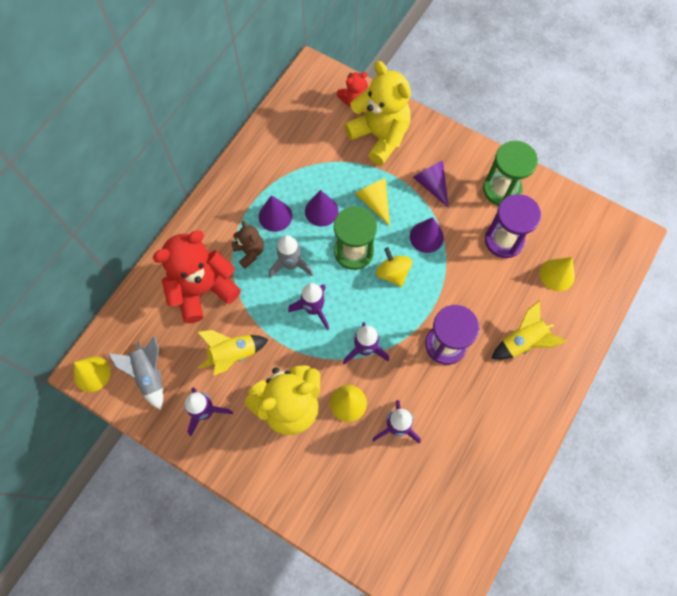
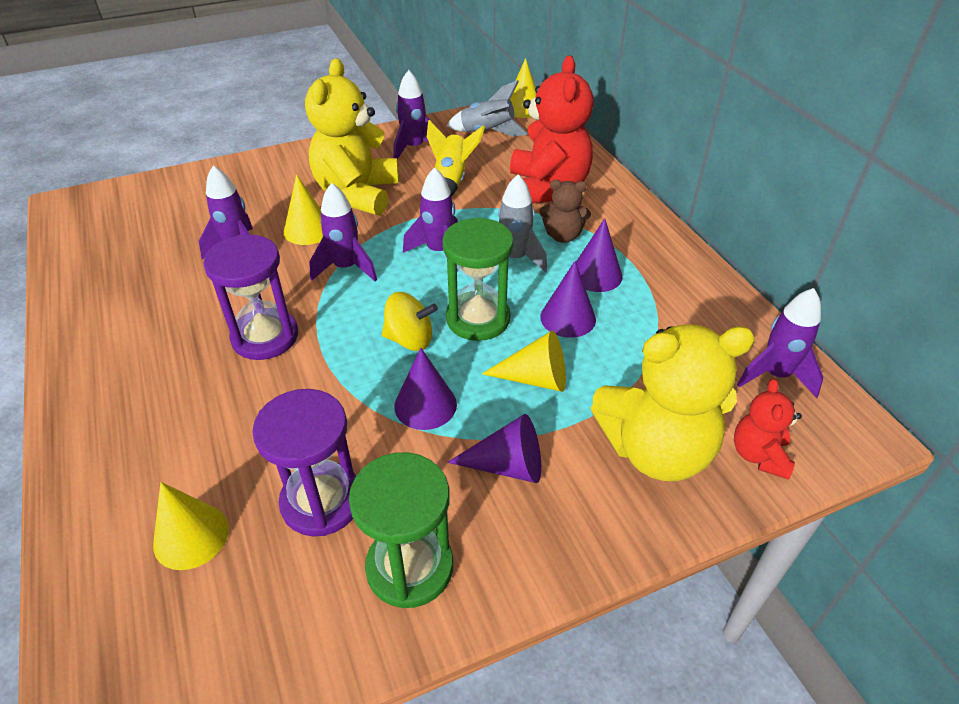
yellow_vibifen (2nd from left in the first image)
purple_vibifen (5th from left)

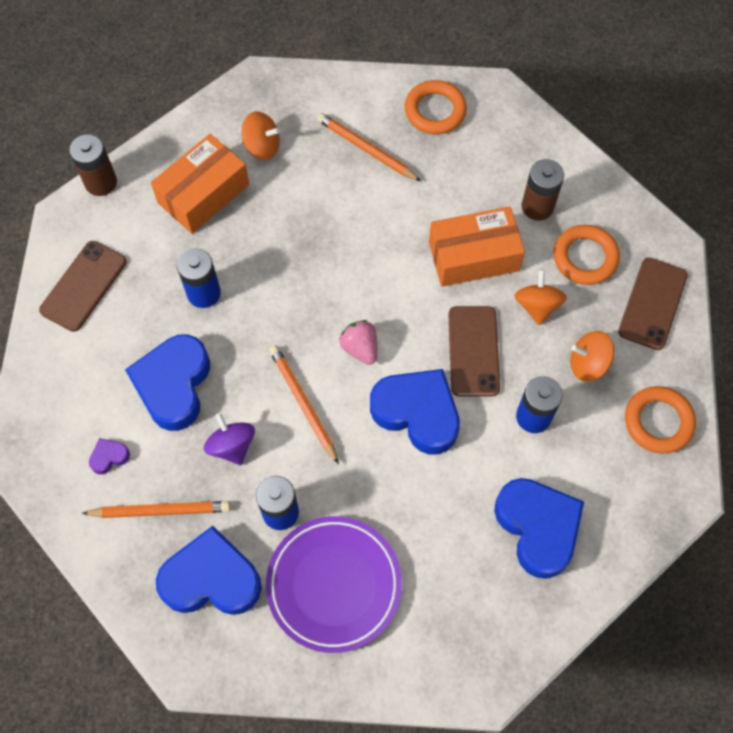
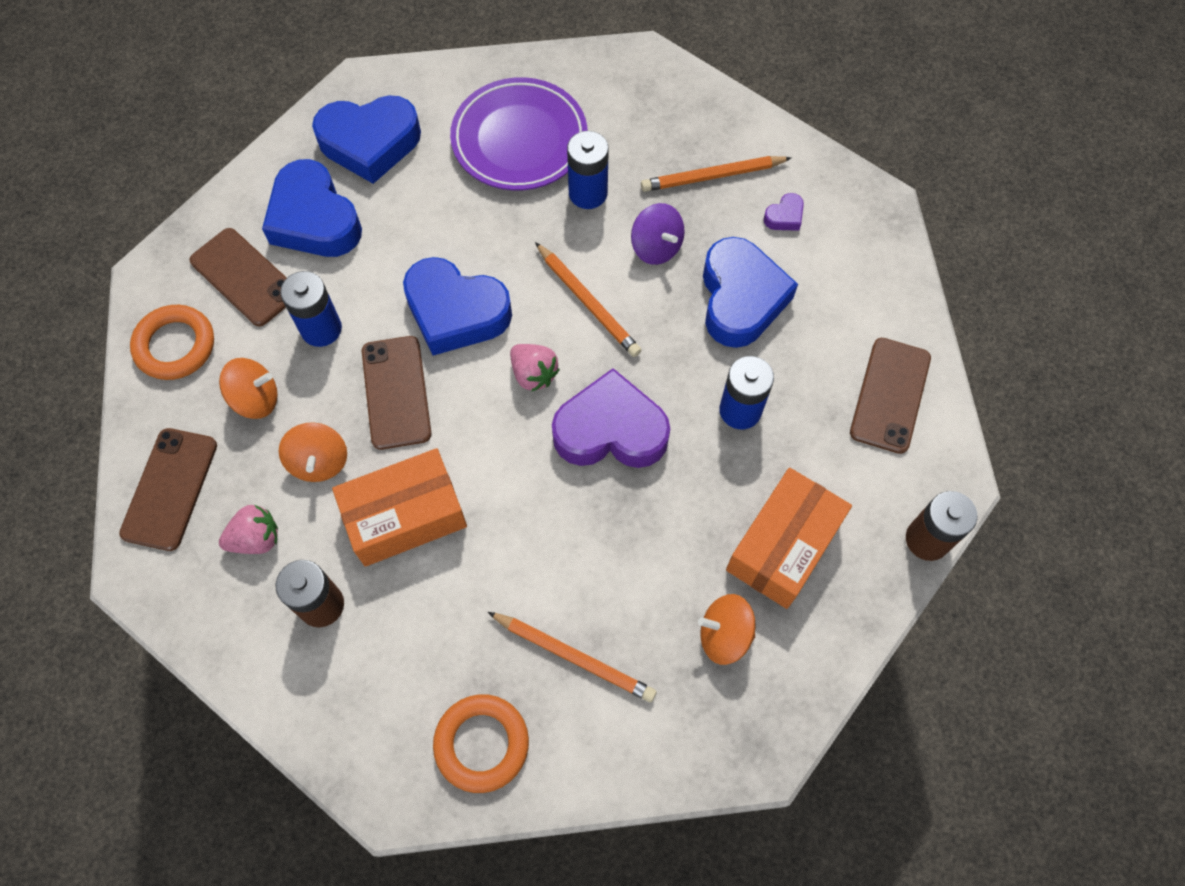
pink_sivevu (1st from left)
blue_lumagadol (2nd from left)
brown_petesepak (2nd from left)
purple_lumagadol (1st from left)

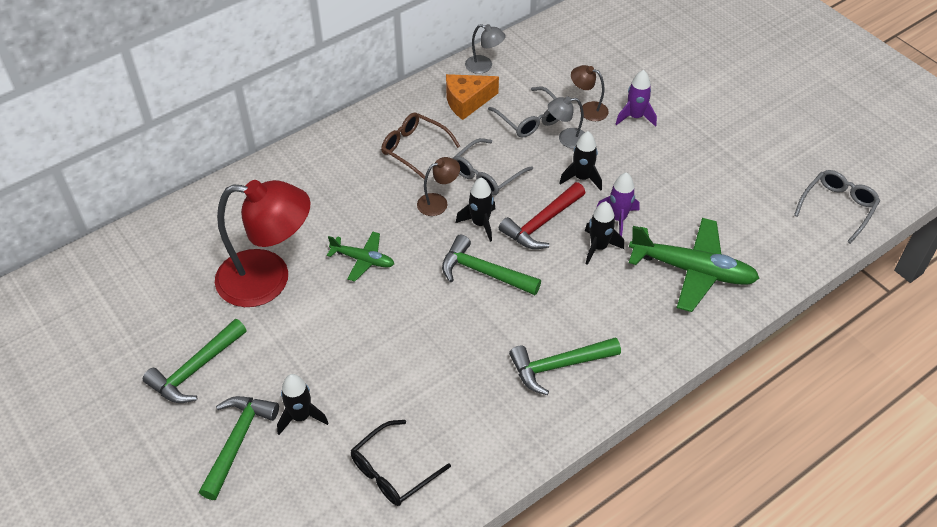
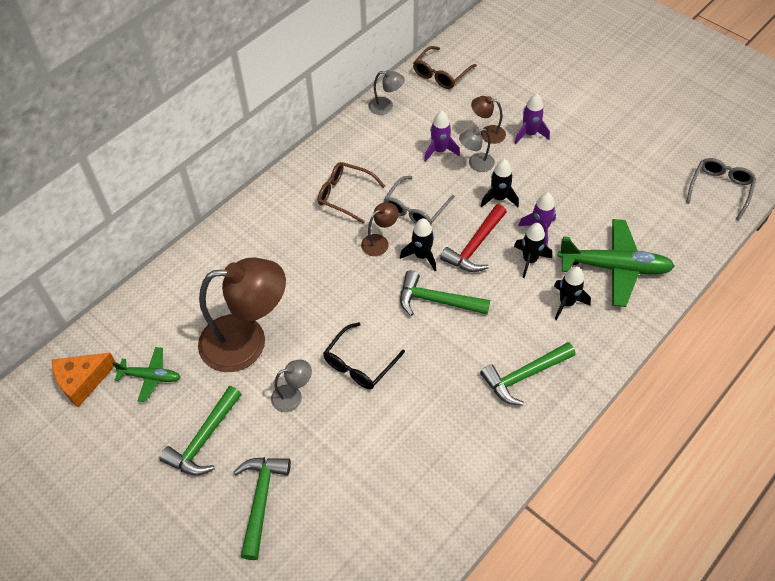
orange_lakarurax
purple_vibifen (1st from left)
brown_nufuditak (1st from left)
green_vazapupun (1st from left)
black_vibifen (4th from left)
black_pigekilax
brown_pigekilax (2nd from left)
grey_nufuditak (1st from left)

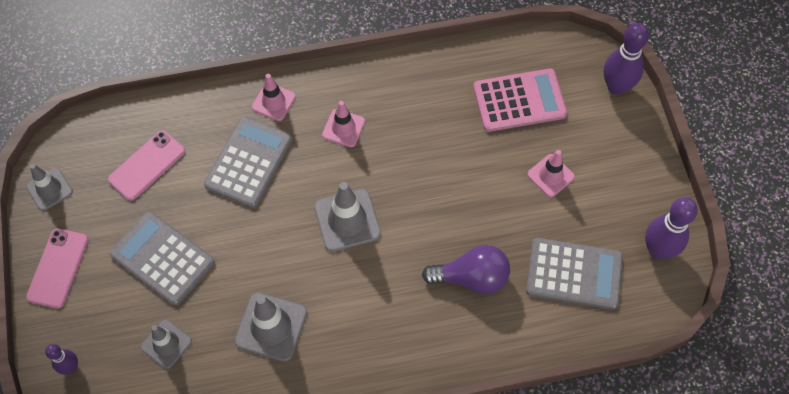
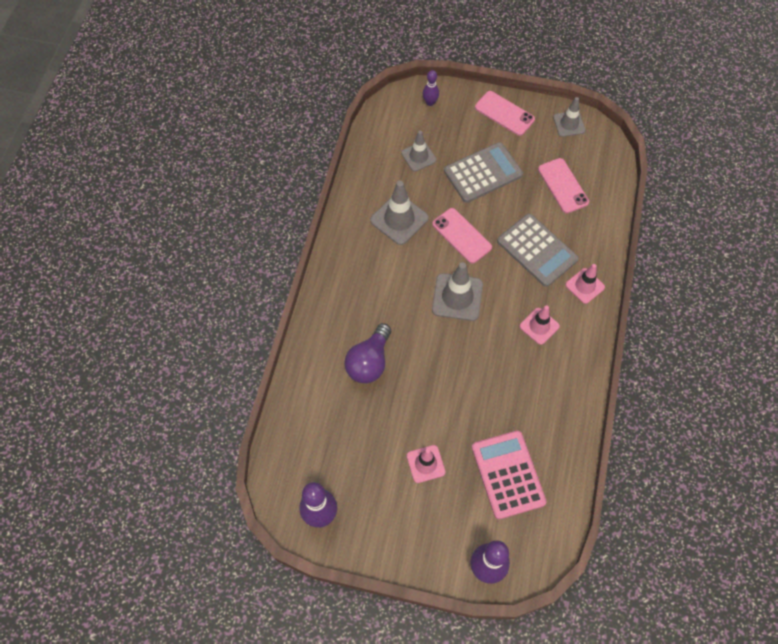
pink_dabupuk
grey_dabupuk (3rd from left in the first image)
pink_petesepak (1st from left)

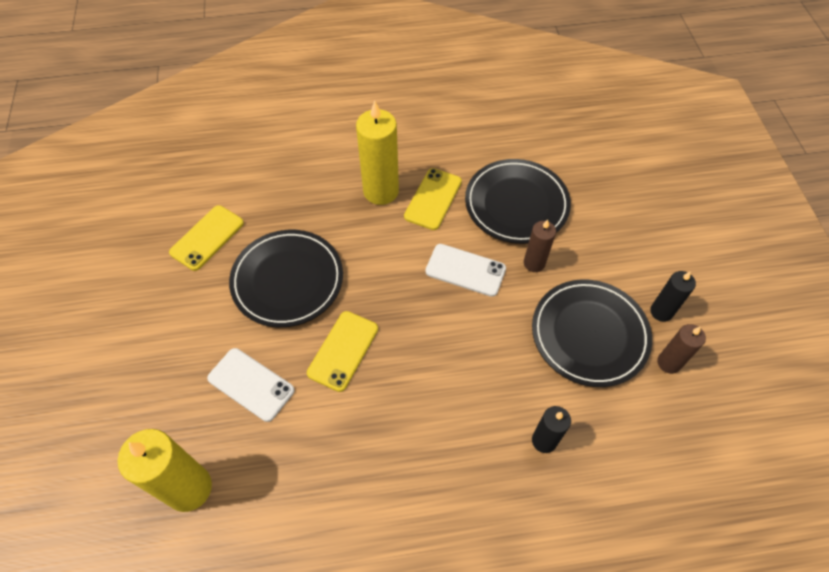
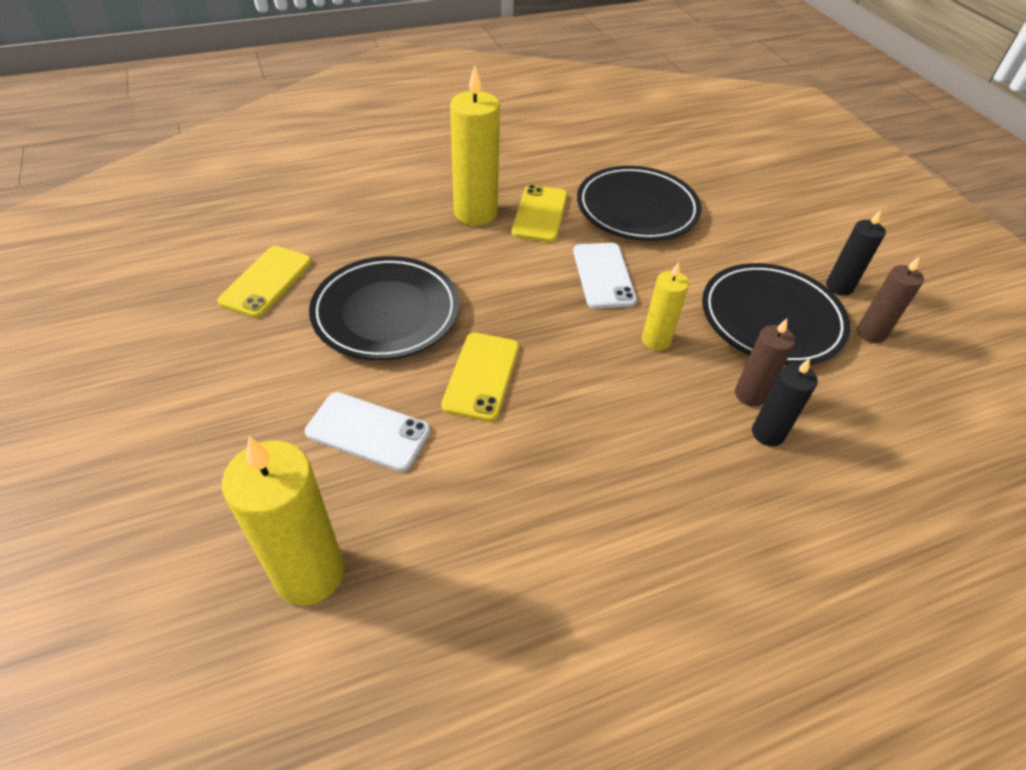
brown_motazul (1st from left)
white_petesepak (2nd from left)
yellow_motazul (3rd from left)

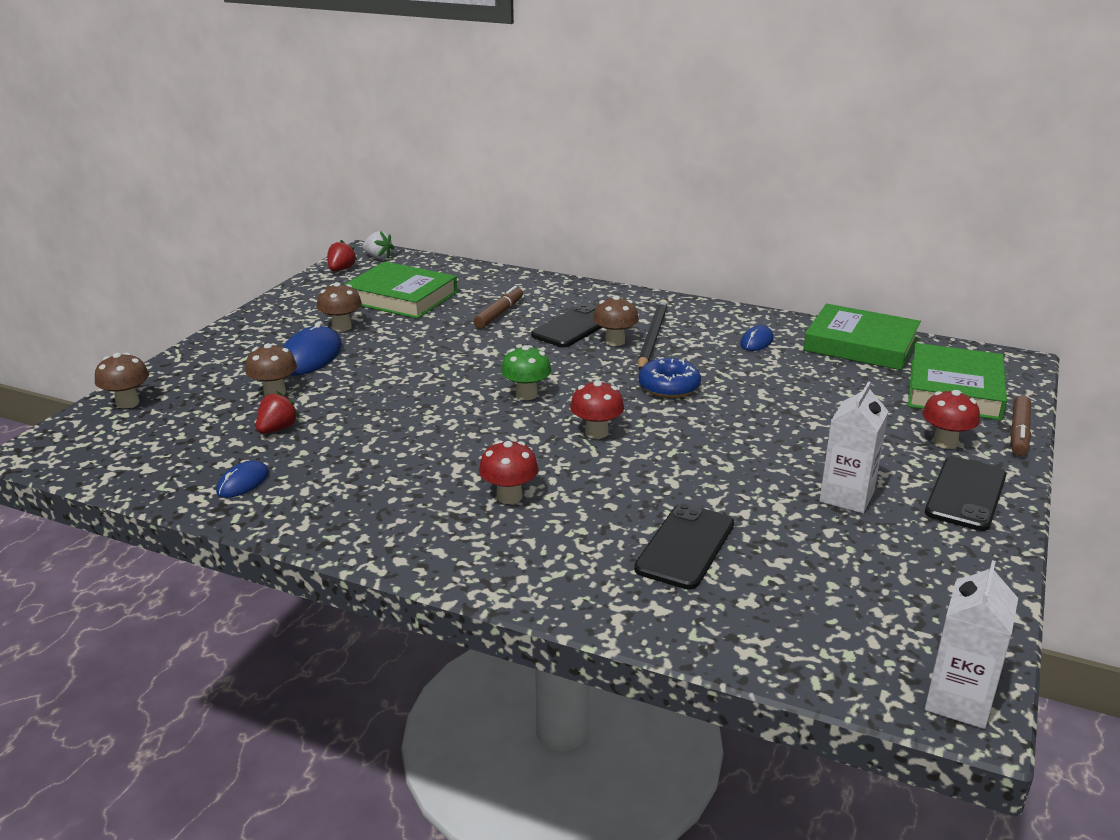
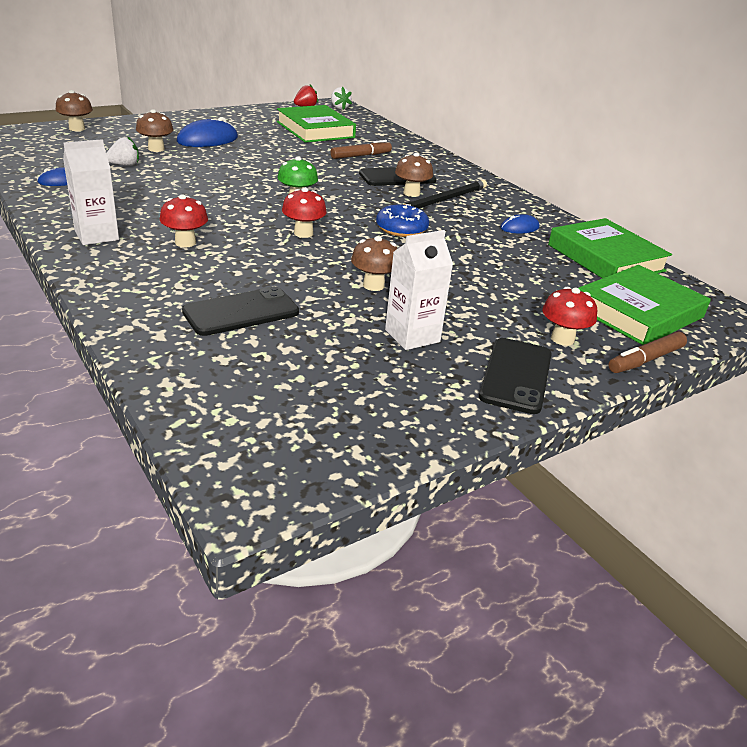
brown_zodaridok (3rd from left)
white_sivevu (1st from left)
black_petesepak (3rd from left)
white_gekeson (1st from left)

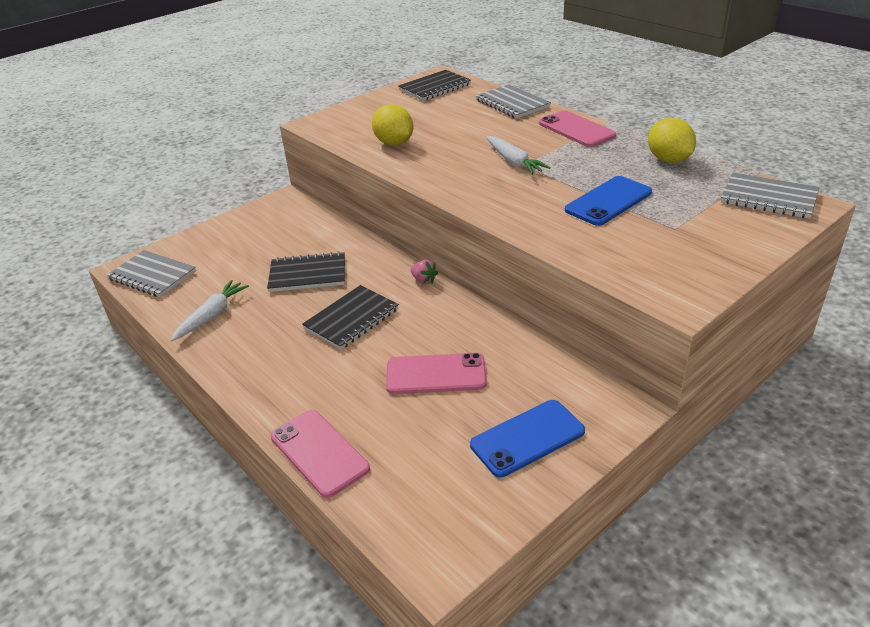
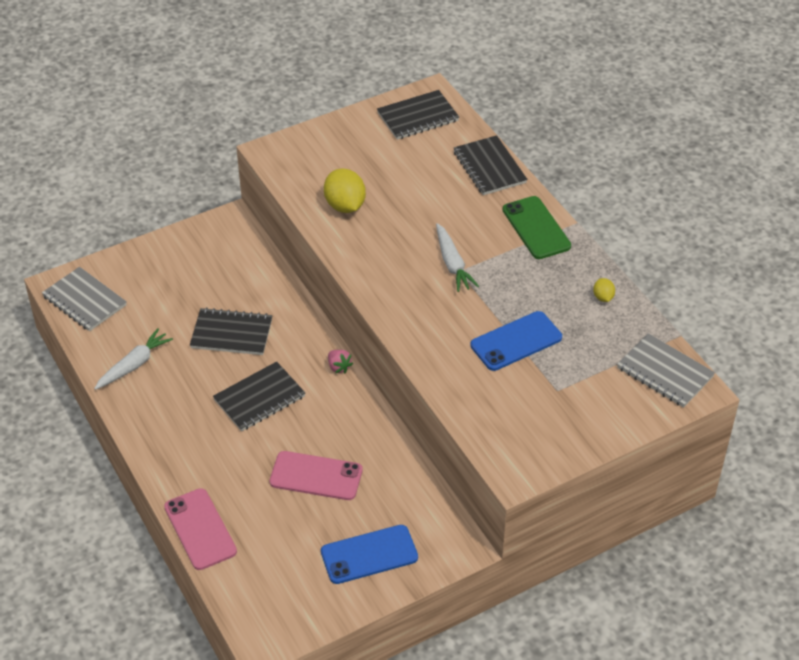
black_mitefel (4th from left)
green_petesepak
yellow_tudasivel (2nd from left)

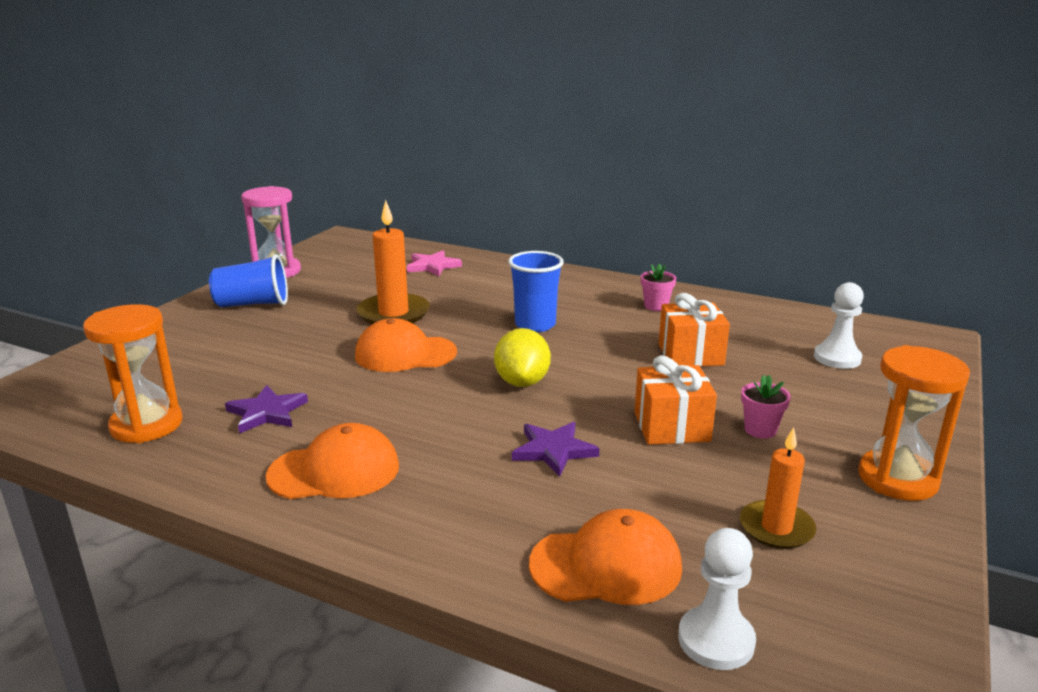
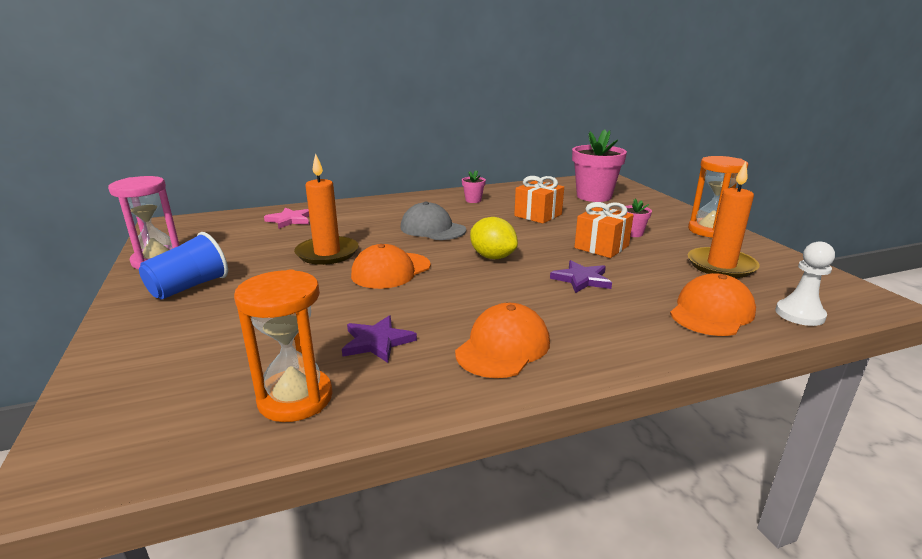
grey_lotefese
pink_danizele (2nd from left)
orange_motazul (2nd from left)

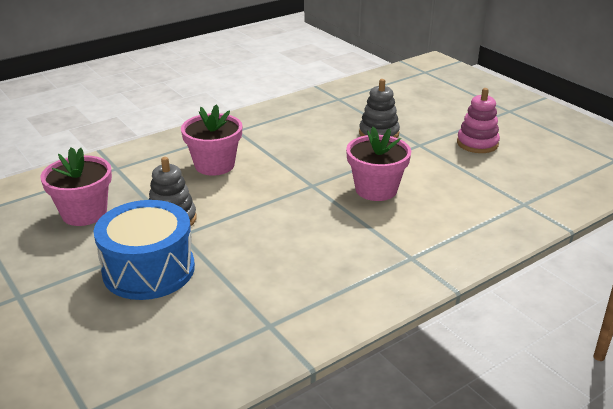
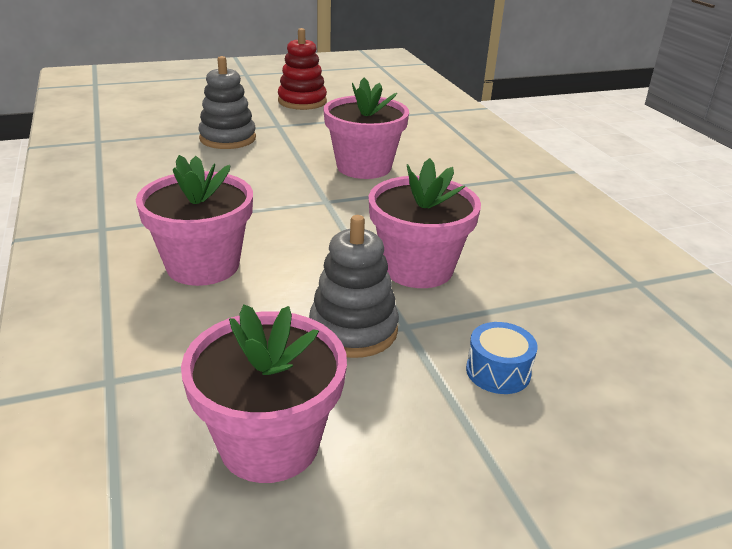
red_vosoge
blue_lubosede
pink_danizele (4th from left)

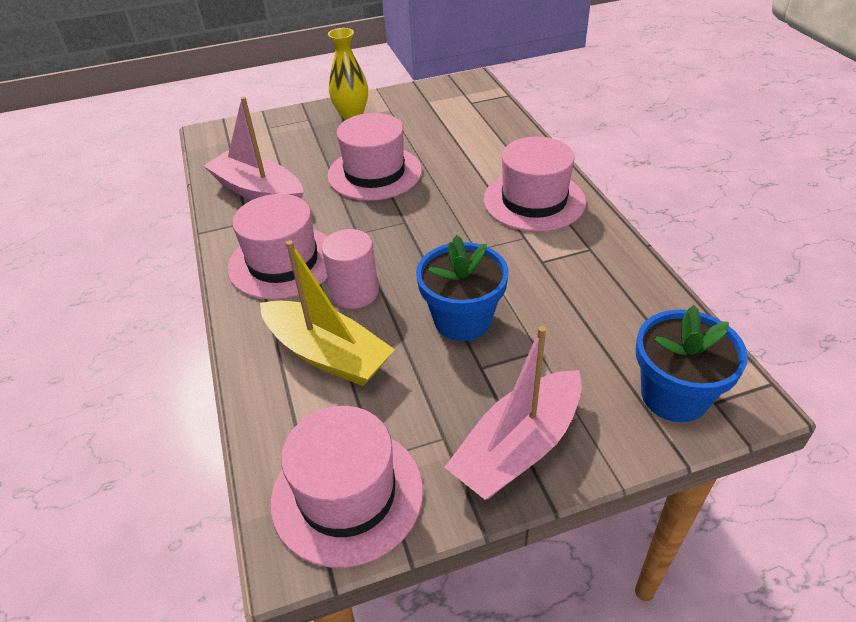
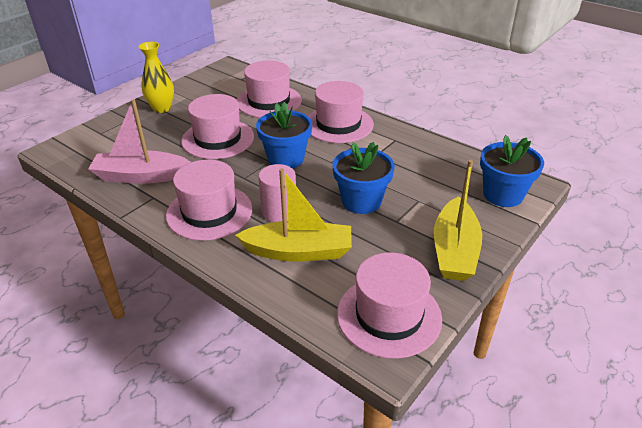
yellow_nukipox (2nd from left)
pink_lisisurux (3rd from left)
blue_danizele (1st from left)

